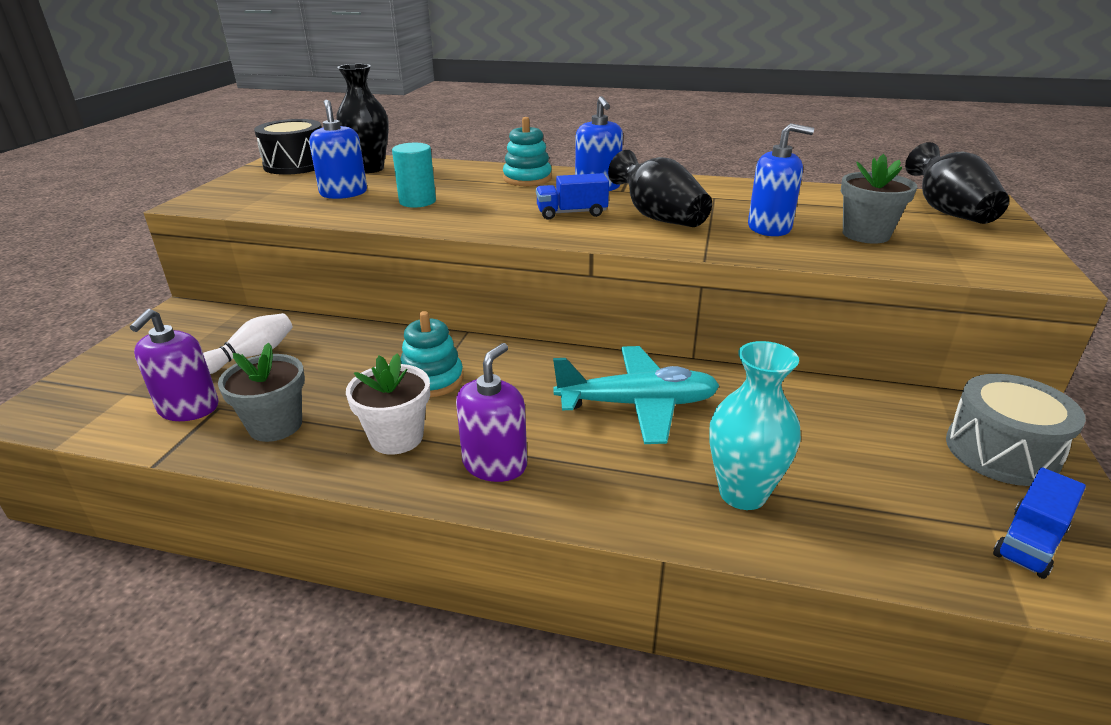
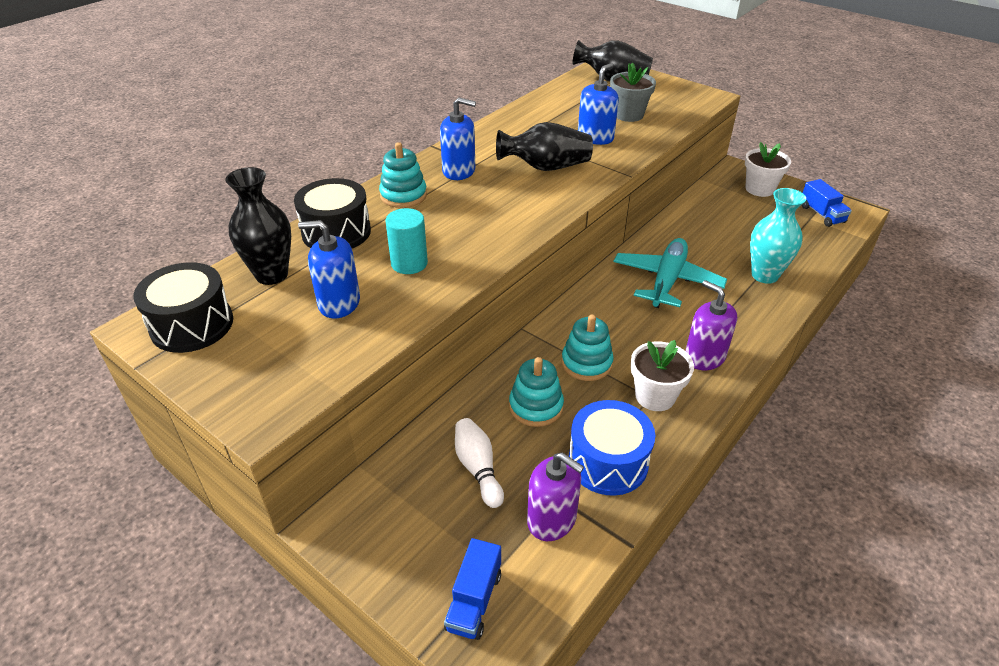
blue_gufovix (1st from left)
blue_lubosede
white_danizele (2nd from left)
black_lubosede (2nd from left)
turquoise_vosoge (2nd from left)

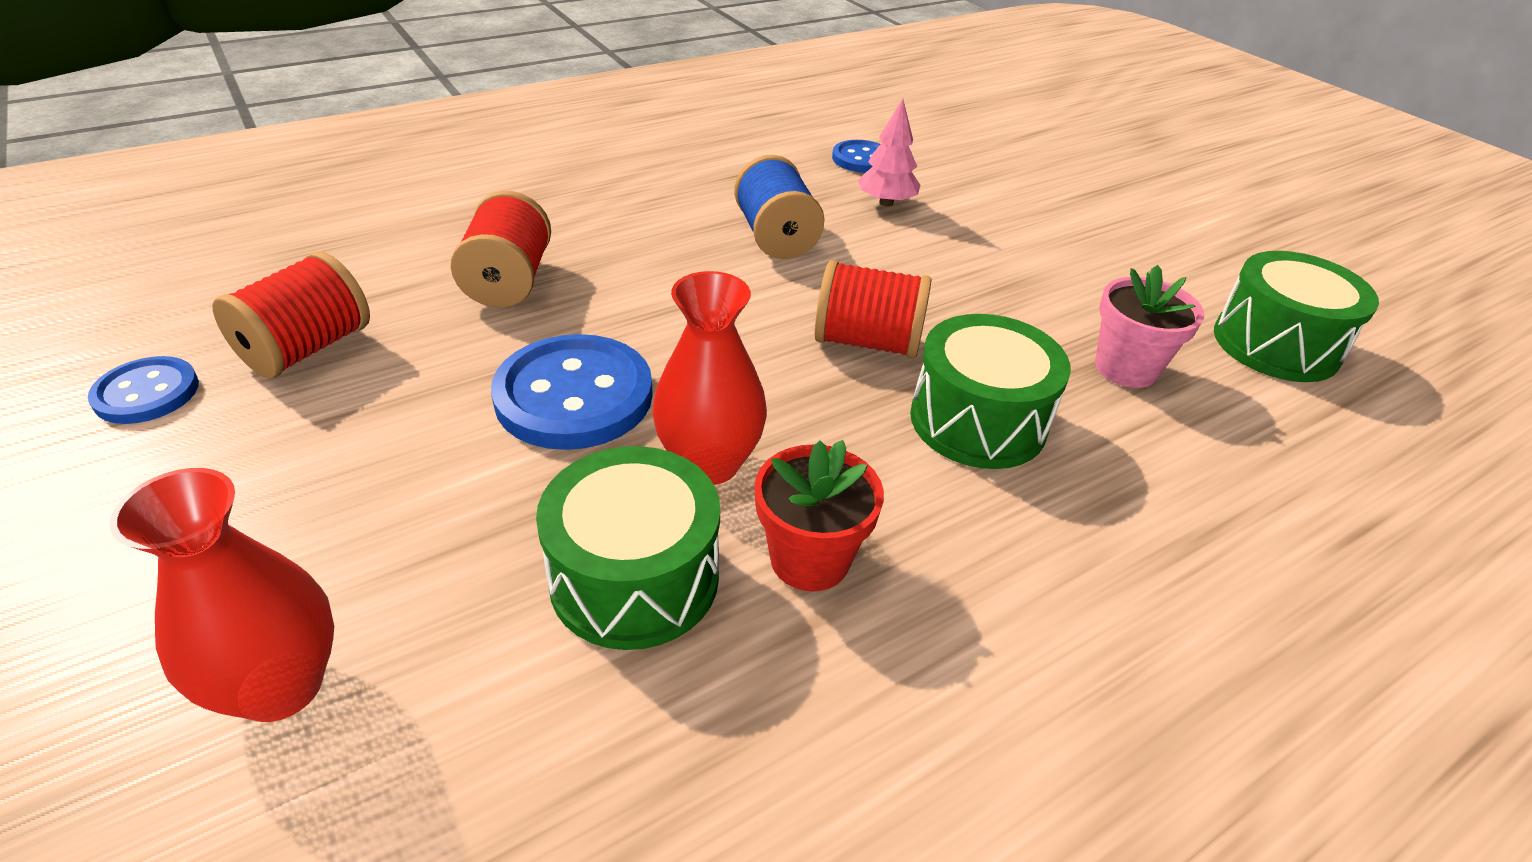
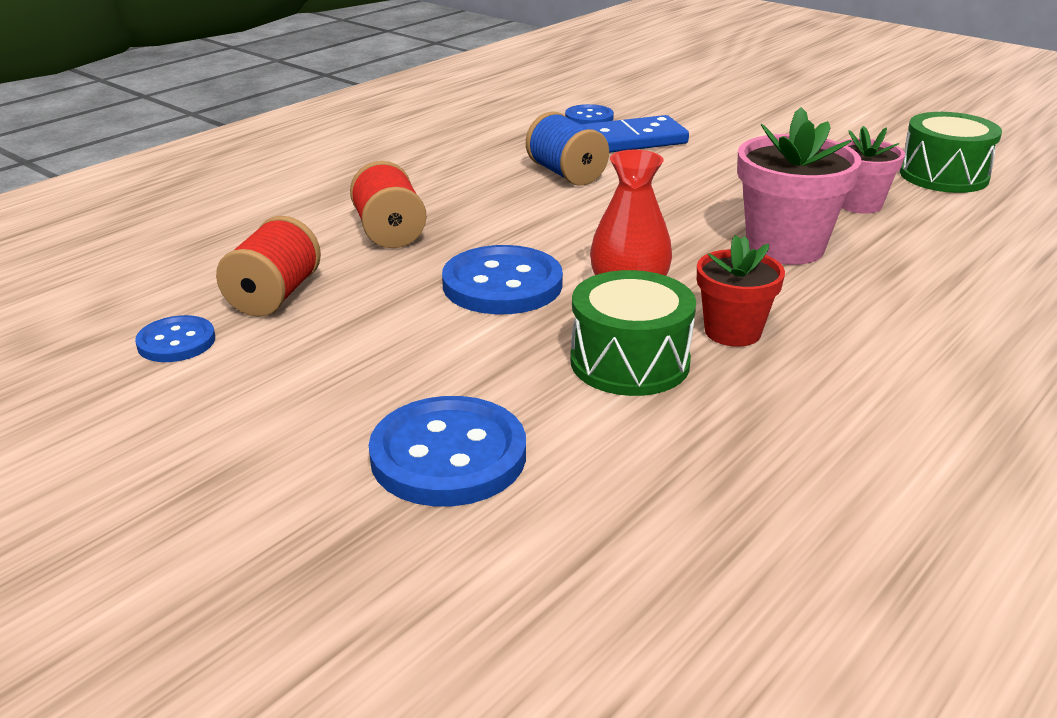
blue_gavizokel
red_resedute (3rd from left in the first image)
pink_danizele (1st from left)
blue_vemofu (2nd from left)

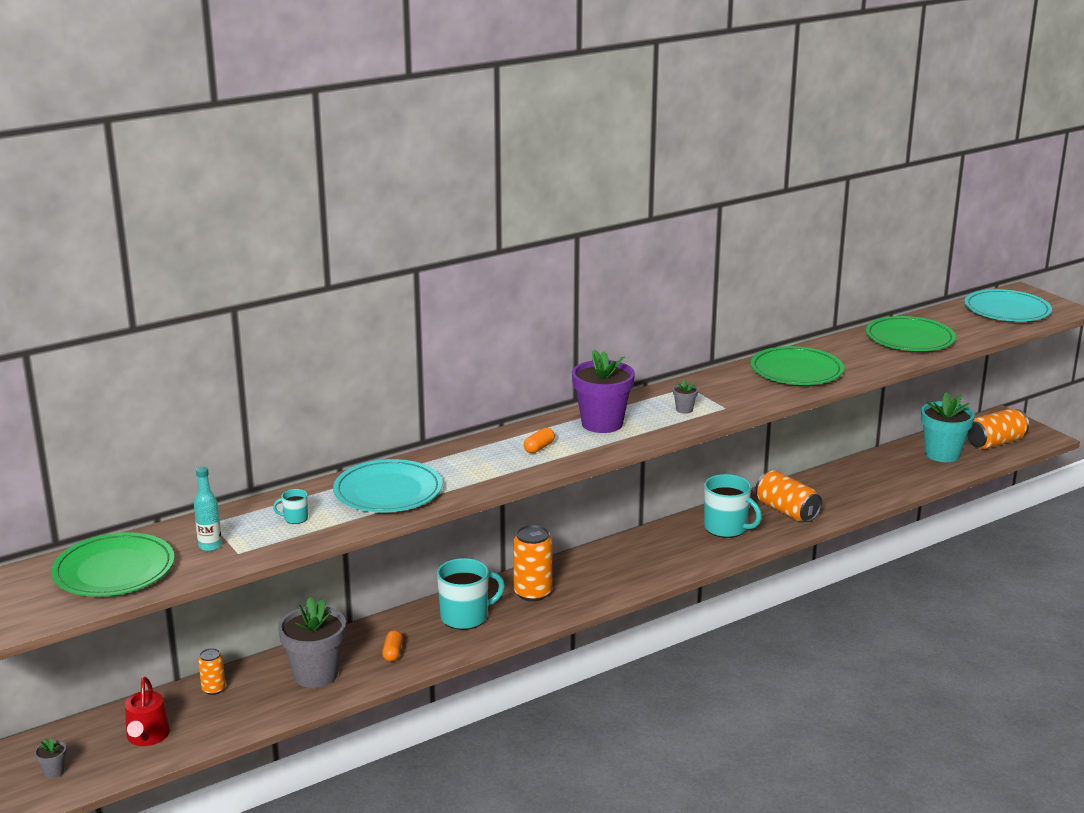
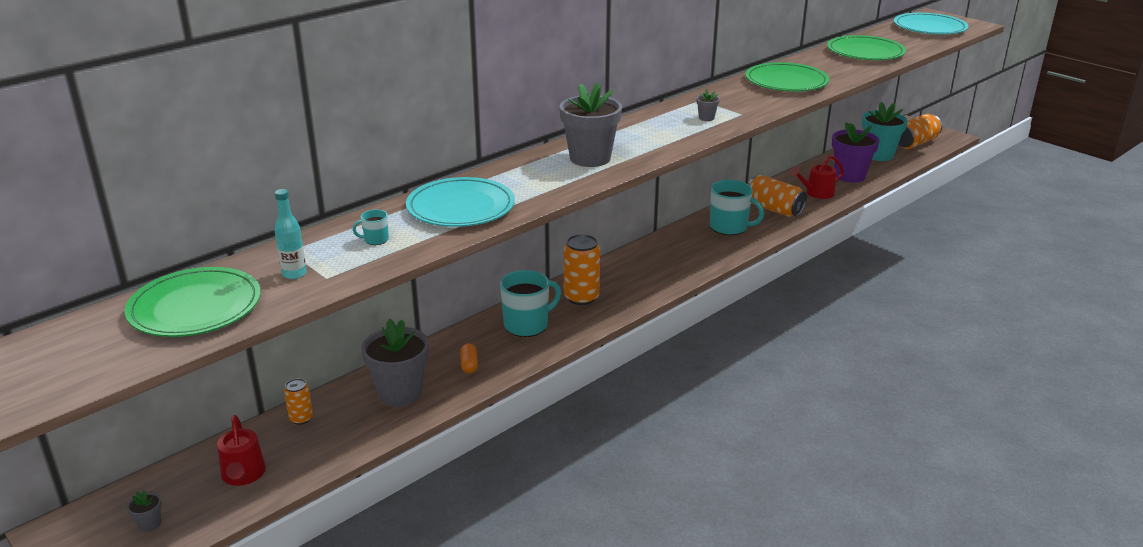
purple_danizele
grey_danizele (3rd from left)
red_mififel (2nd from left)

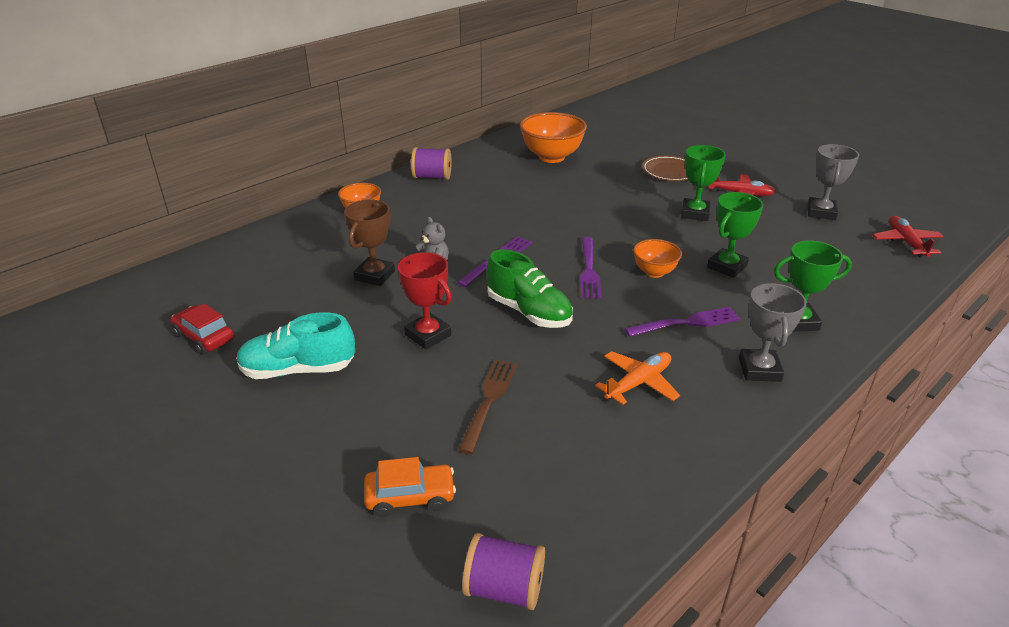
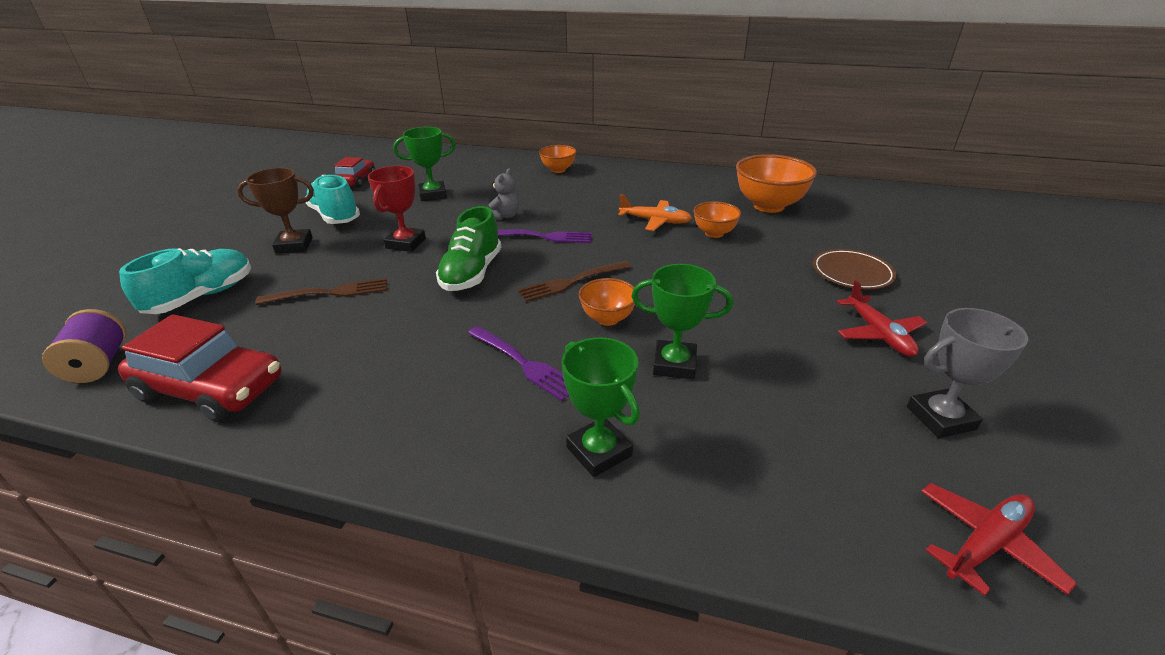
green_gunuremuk (1st from left)
purple_resedute (1st from left in the first image)
brown_gunuremuk
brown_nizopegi (2nd from left)
grey_gunuremuk (1st from left in the first image)
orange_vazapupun
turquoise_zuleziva (1st from left)
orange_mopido (3rd from left)
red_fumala (1st from left)

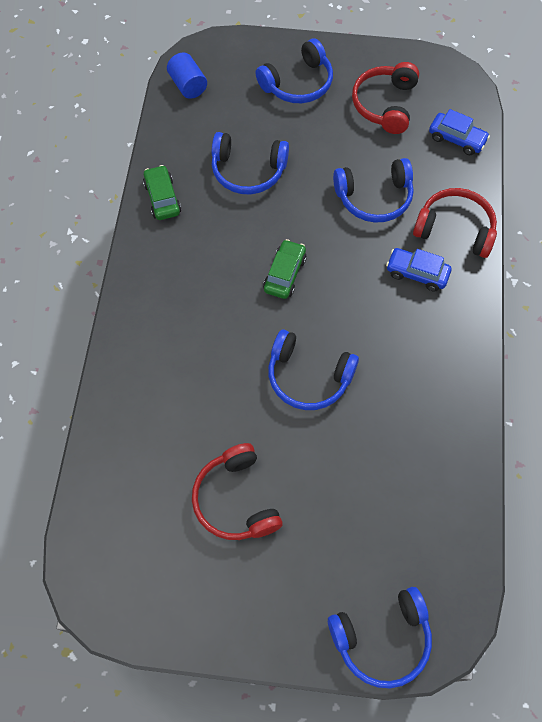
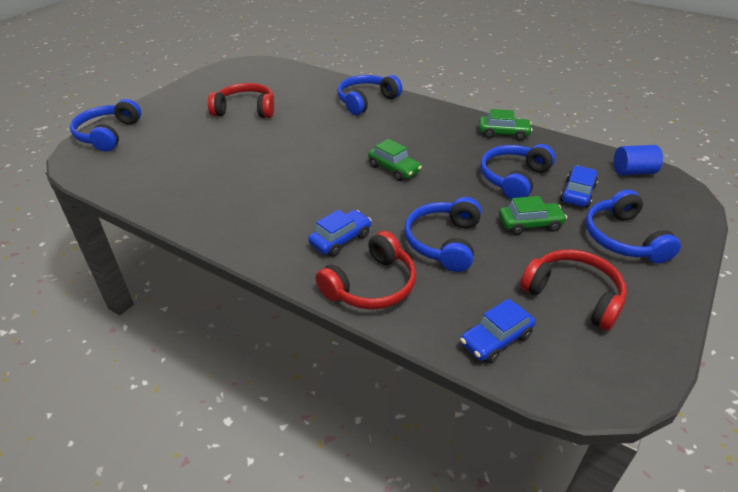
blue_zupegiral (2nd from left)
blue_fumala (3rd from left)
green_fumala (3rd from left)

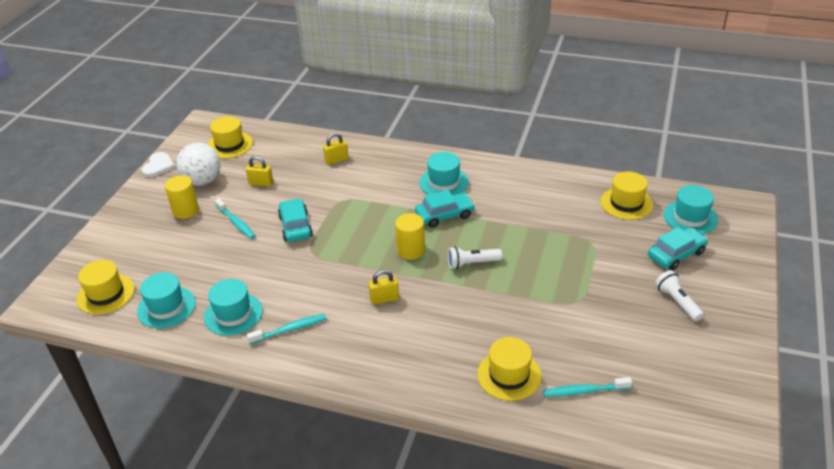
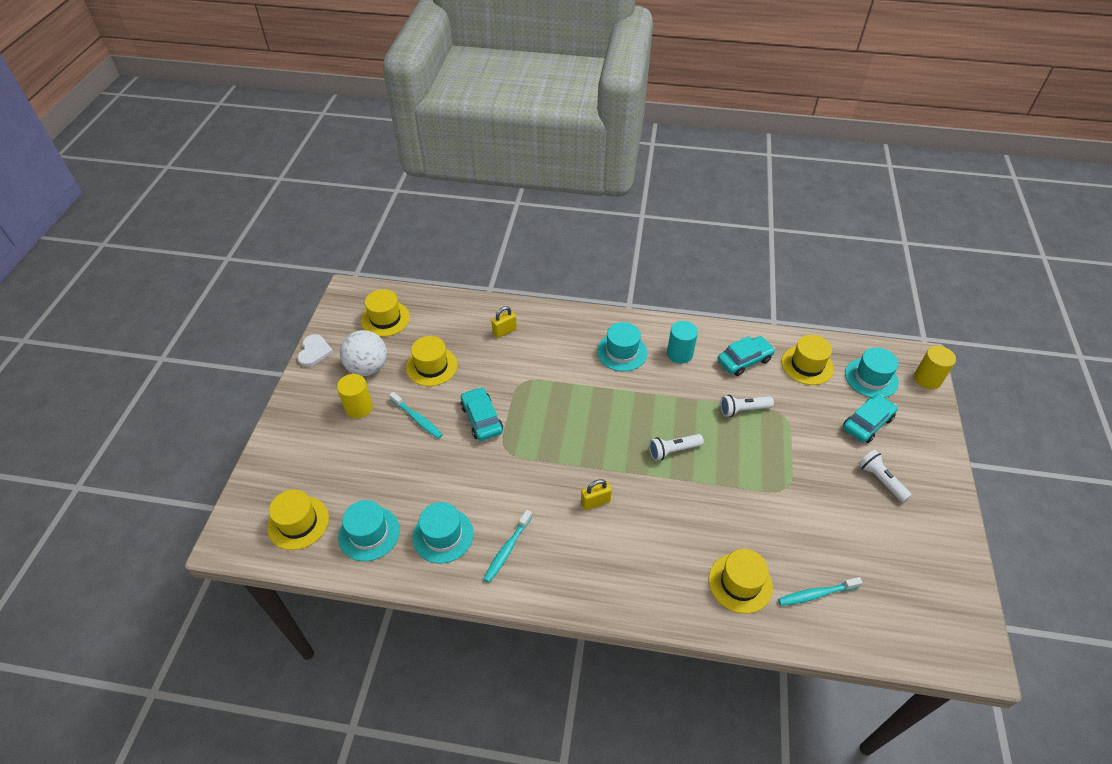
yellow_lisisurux (3rd from left)
turquoise_fumala (2nd from left)
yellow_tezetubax (2nd from left)
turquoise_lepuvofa (2nd from left)
turquoise_tezetubax
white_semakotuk (2nd from left)

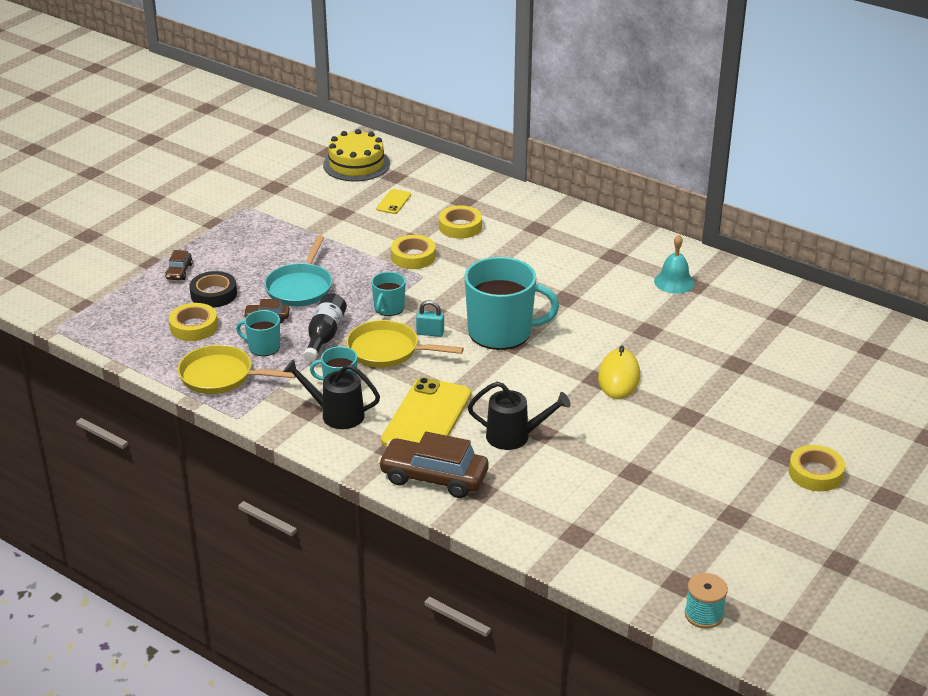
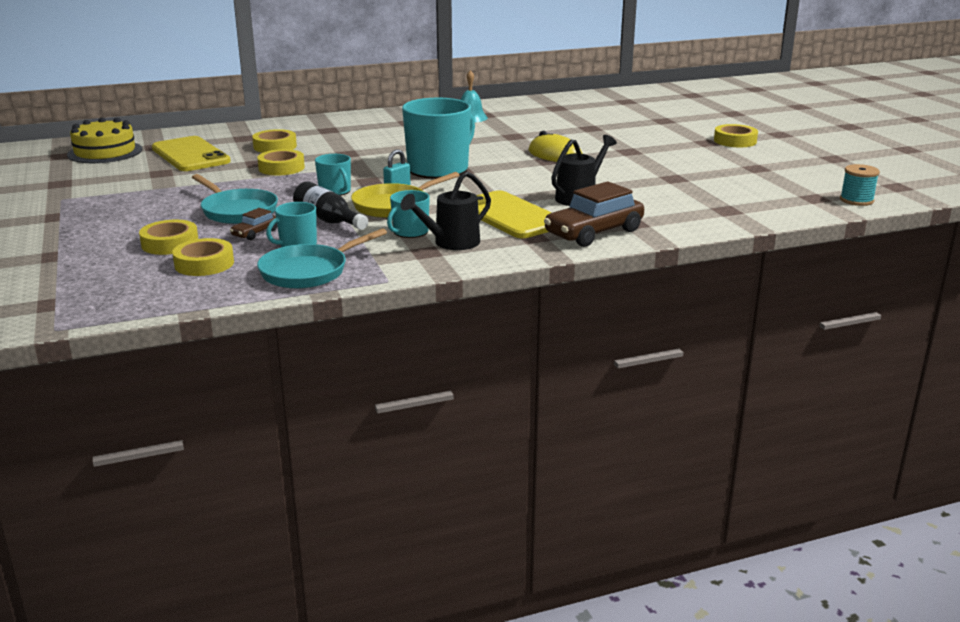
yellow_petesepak (1st from left)
brown_fumala (1st from left in the first image)
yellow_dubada (1st from left)
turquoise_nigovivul (2nd from left)

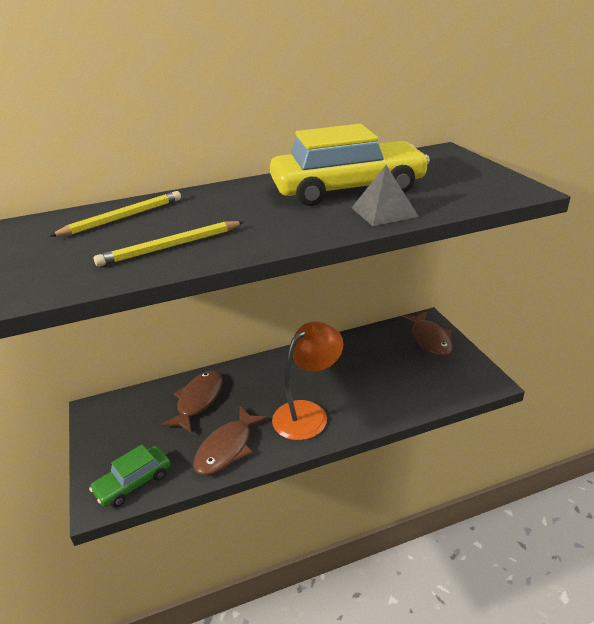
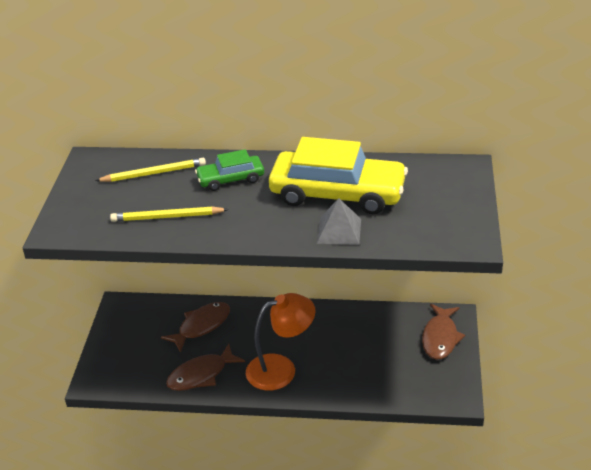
green_fumala

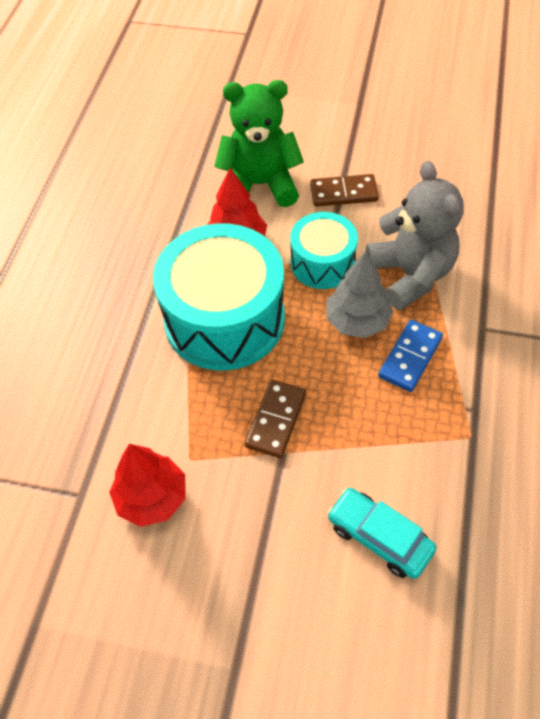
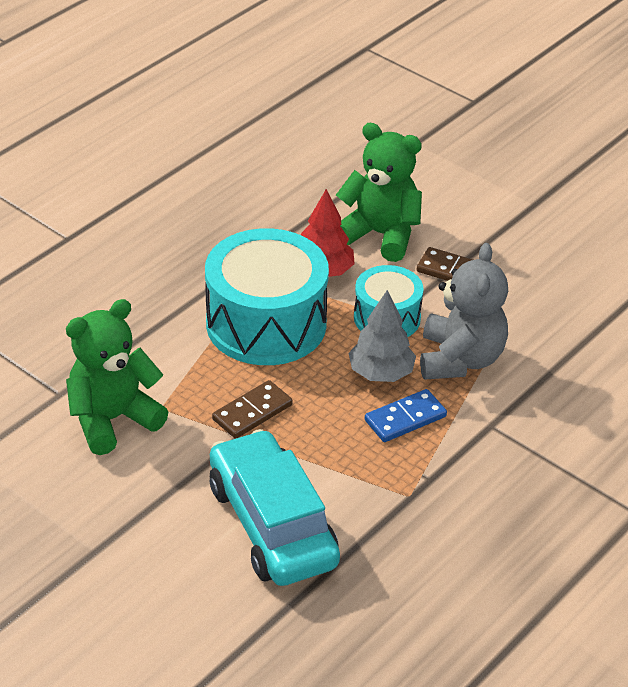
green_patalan (1st from left)
turquoise_fumala

